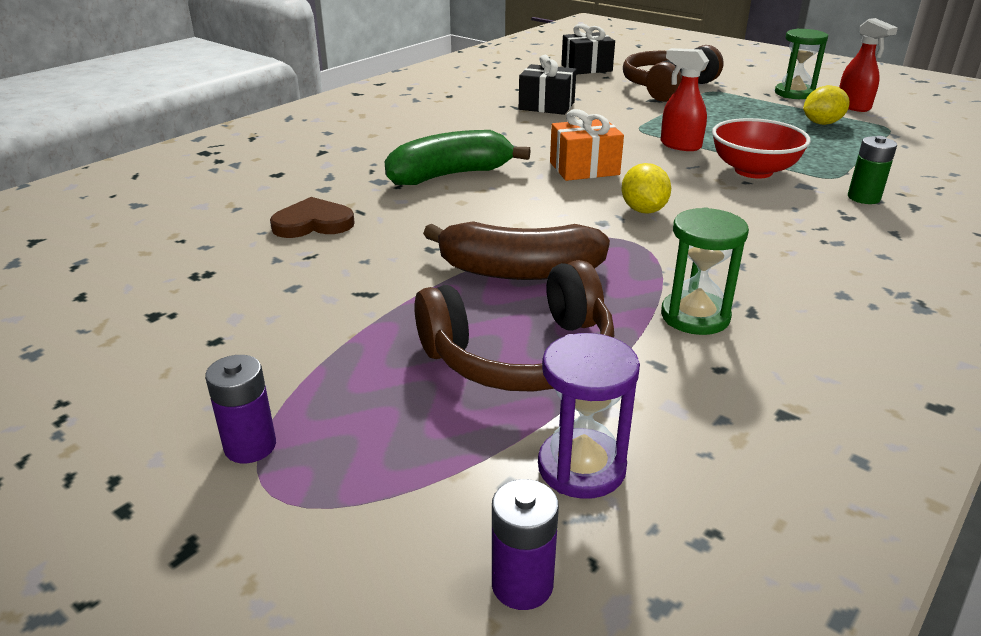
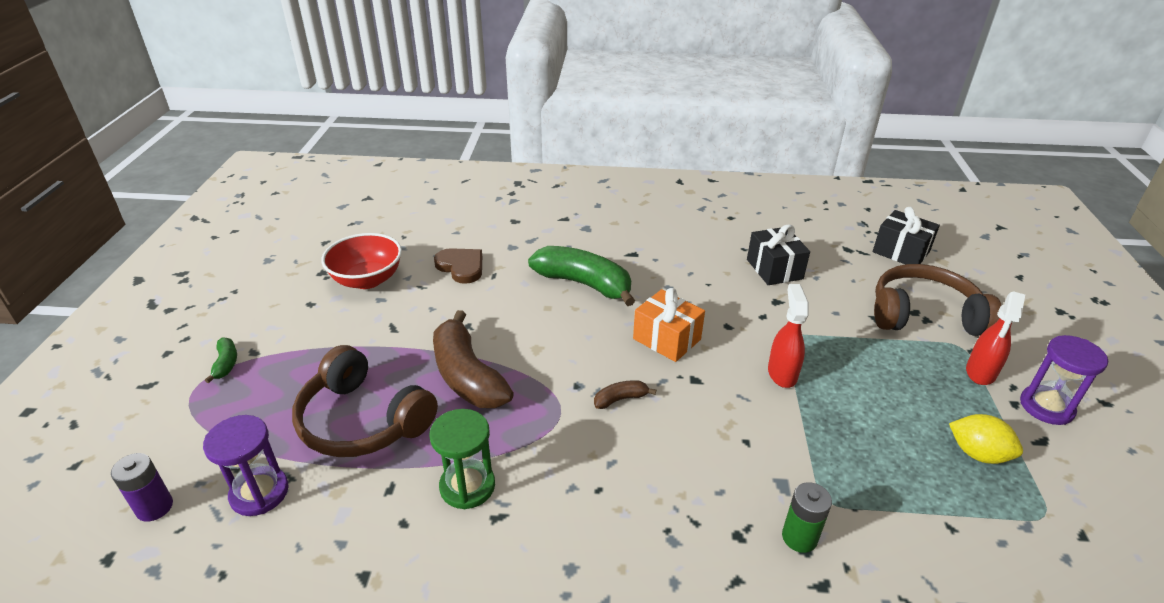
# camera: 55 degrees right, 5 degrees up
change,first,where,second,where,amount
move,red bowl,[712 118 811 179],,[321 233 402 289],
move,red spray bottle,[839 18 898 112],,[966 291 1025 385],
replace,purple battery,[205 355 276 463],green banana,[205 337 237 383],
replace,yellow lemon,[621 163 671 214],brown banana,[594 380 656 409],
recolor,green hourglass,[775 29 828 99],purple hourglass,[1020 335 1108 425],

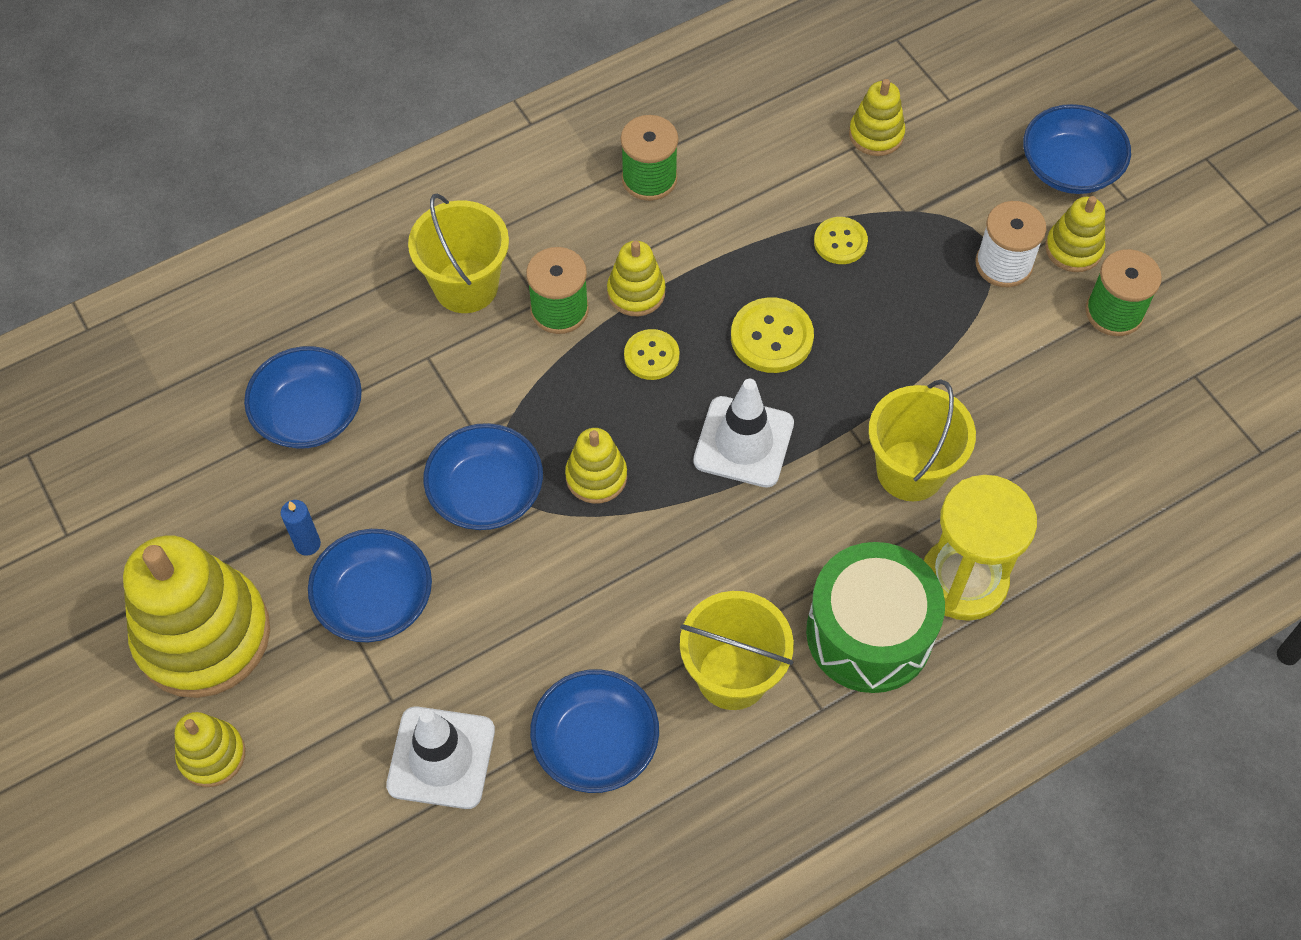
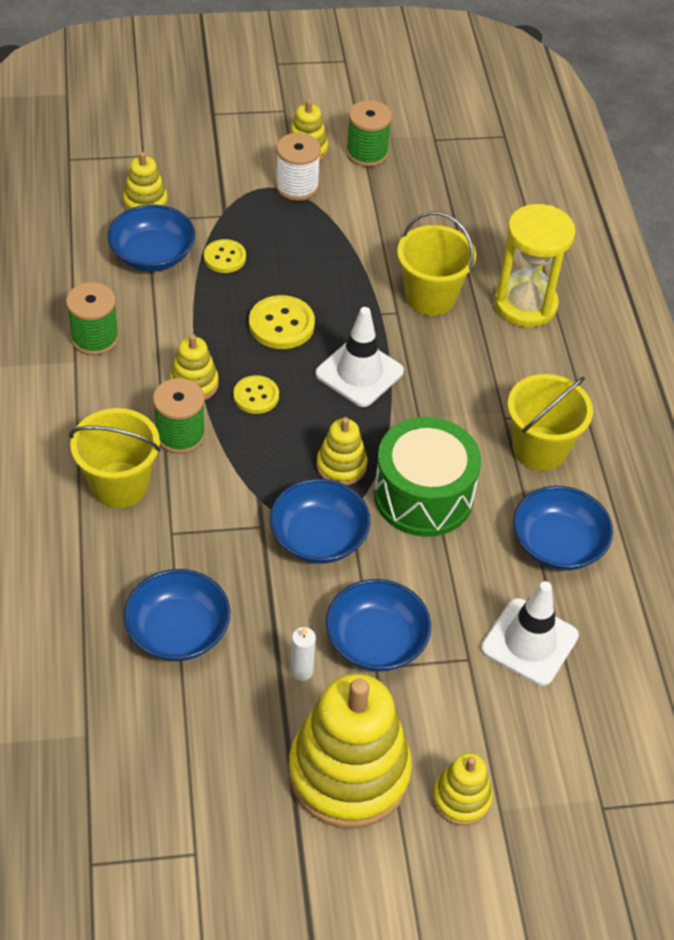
# camera: 70 degrees left, 10 degrees down
change,first,where,second,where,amount
move,green drum,[806 542 945 693],,[374 417 481 537],
move,blue bowl,[1023 104 1131 194],,[108 205 195 271],
recolor,blue candle,[281 500 321 556],white candle,[290 626 316 681],

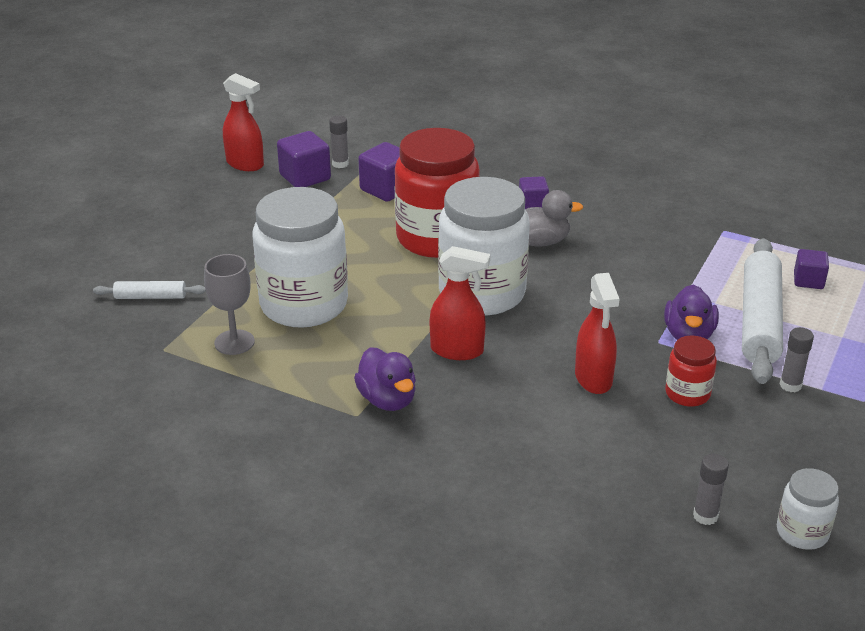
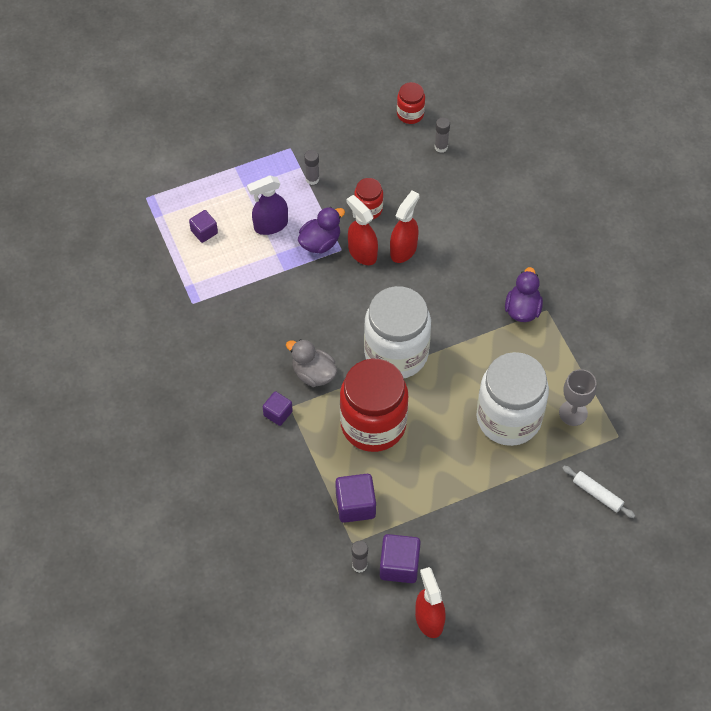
# camera: 140 degrees left, 25 degrees up
change,first,where,second,where,amount
move,red spray bottle,[430 246 490 360],,[346 195 378 265],
replace,white rolling pin,[742 238 783 384],purple spray bottle,[247 175 288 235],
recolor,white jar,[777 468 839 550],red jar,[397 82 425 124],

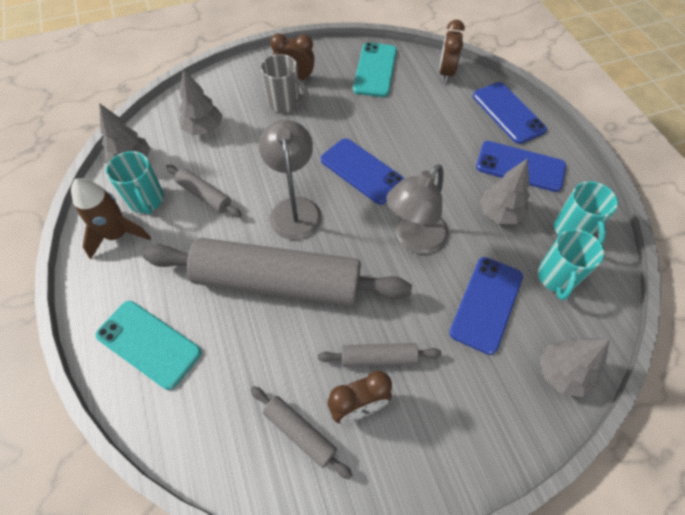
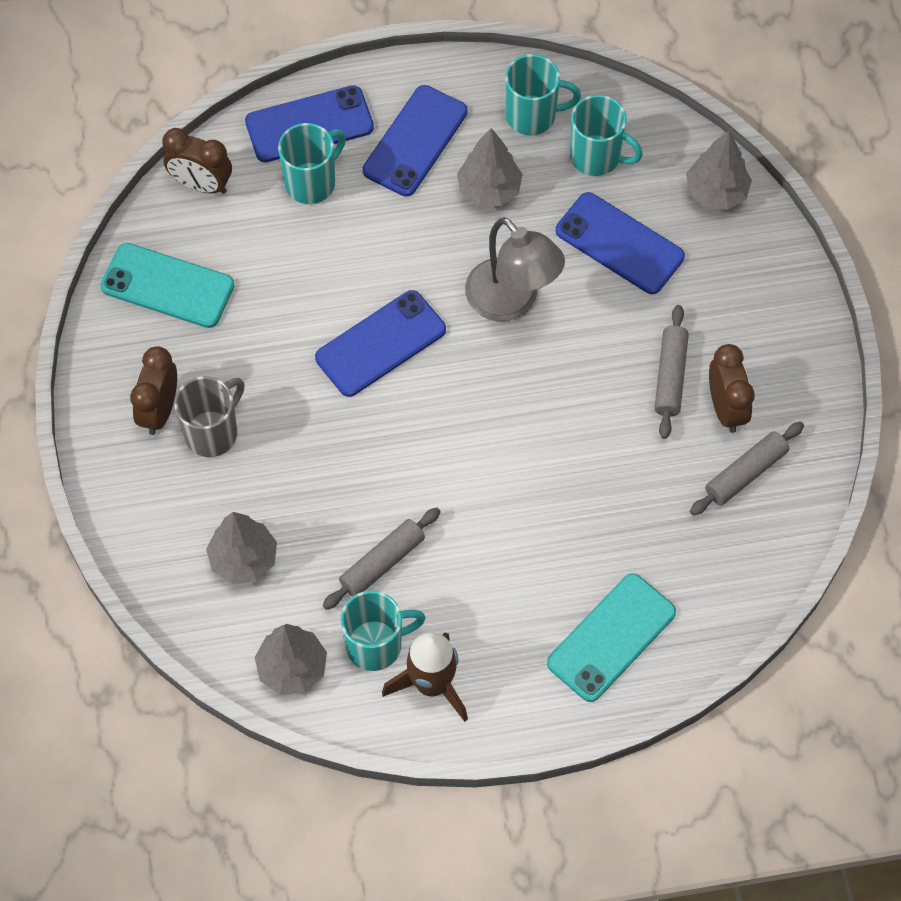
# camera: 80 degrees left, 5 degrees up
change,first,where,second,where,amount
delete,grey rolling pin,[143 238 412 306],,,
delete,grey lamp,[259 120 322 240],,,
insert,,,turquoise mug,[278 123 346 204],

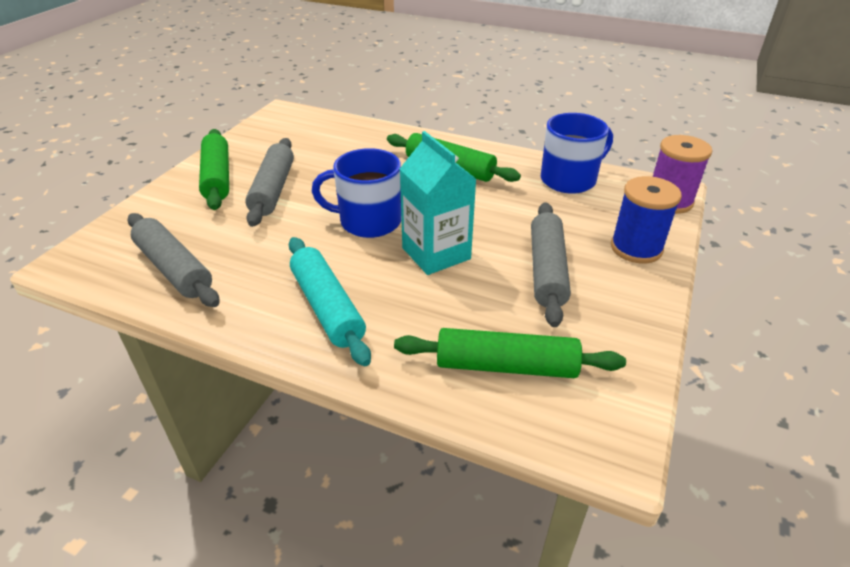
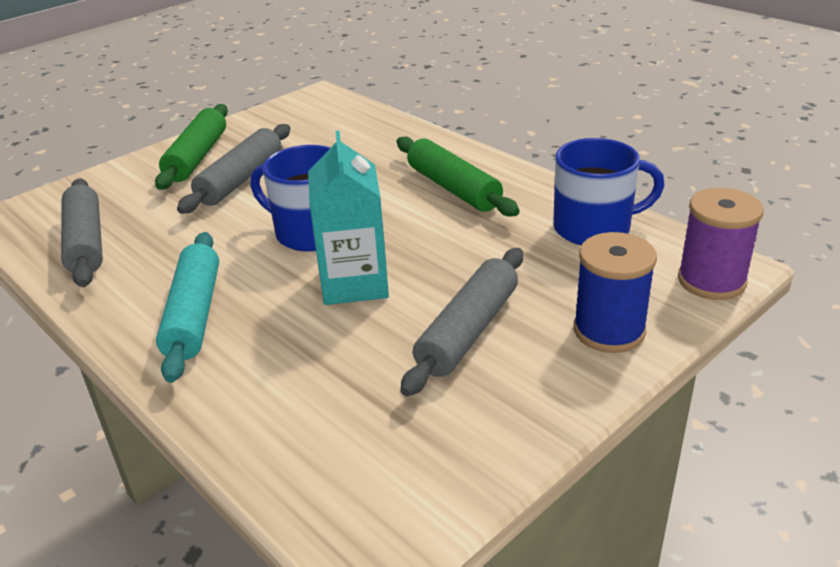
# camera: 25 degrees right, 5 degrees down
change,first,where,second,where,amount
delete,green rolling pin,[394 328 626 378],,,

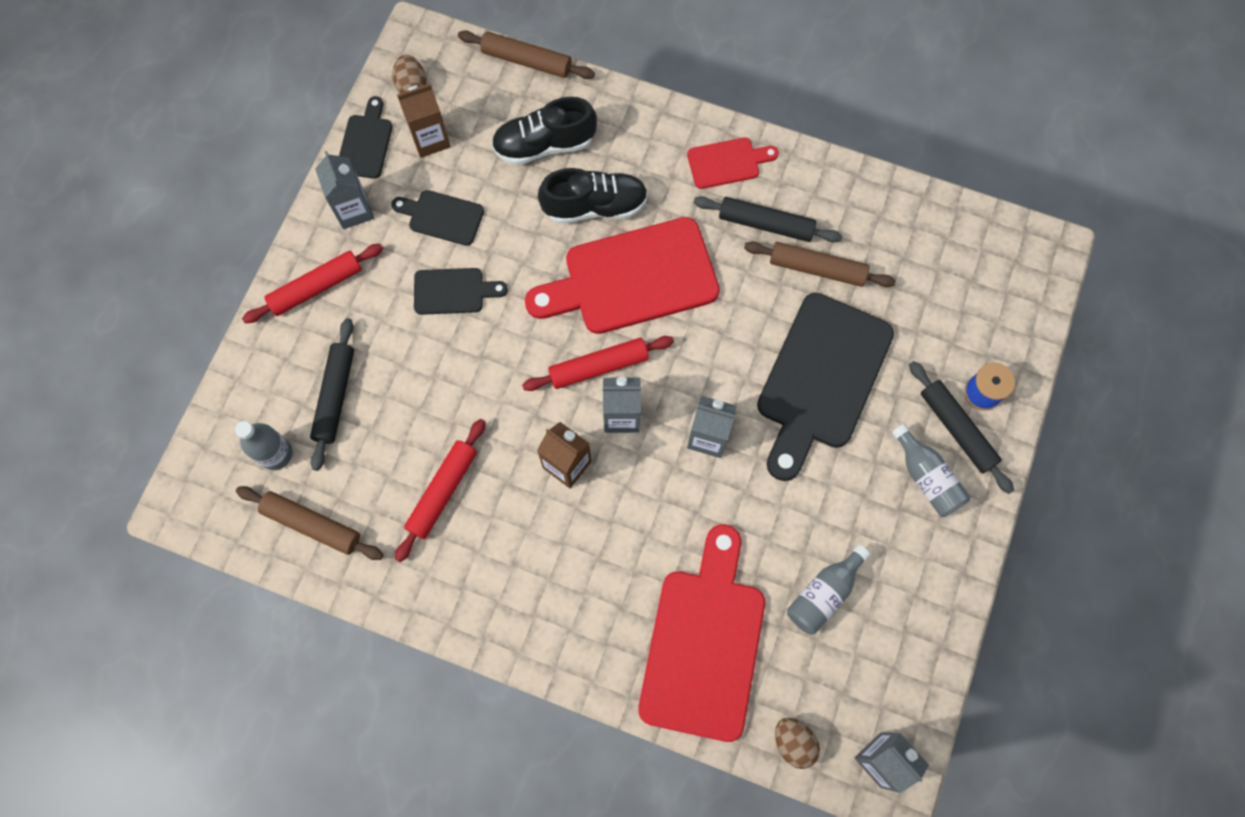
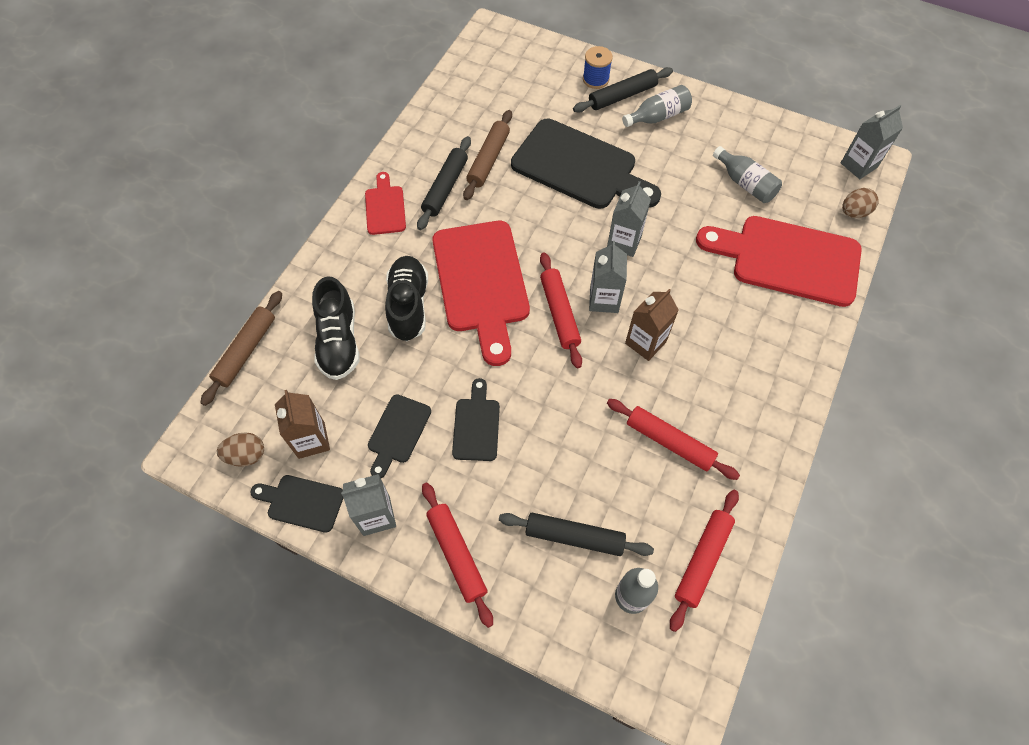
# camera: 85 degrees left, 10 degrees down
change,first,where,second,where,amount
recolor,brown rolling pin,[236 486 383 560],red rolling pin,[670 490 739 632],

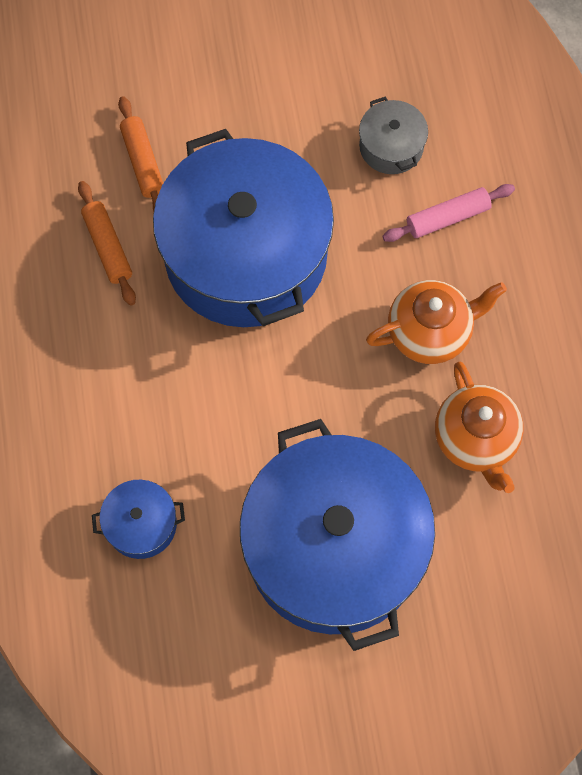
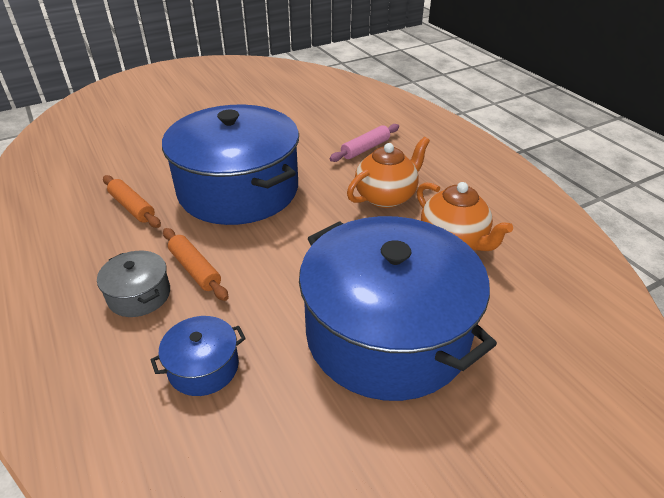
# camera: 20 degrees left, 30 degrees down
change,first,where,second,where,amount
move,orange rolling pin,[118 96 163 211],,[163 228 229 301],
move,grey pot,[359 97 428 174],,[97 251 170 317],

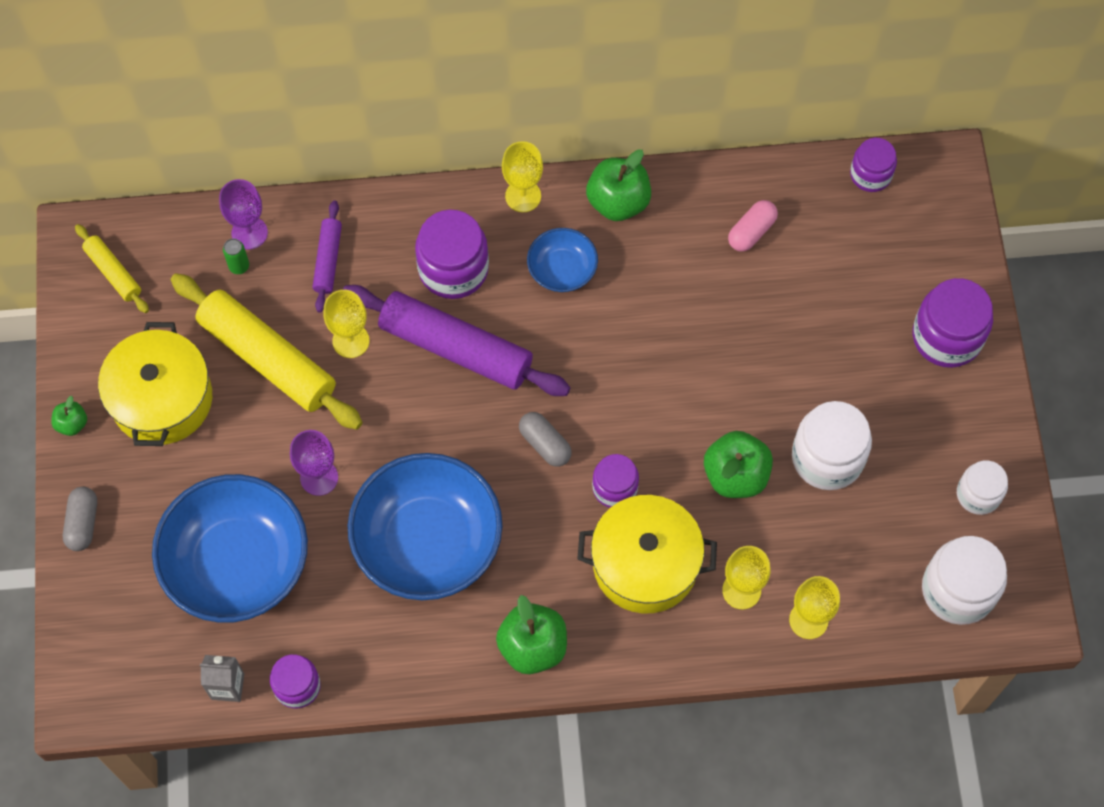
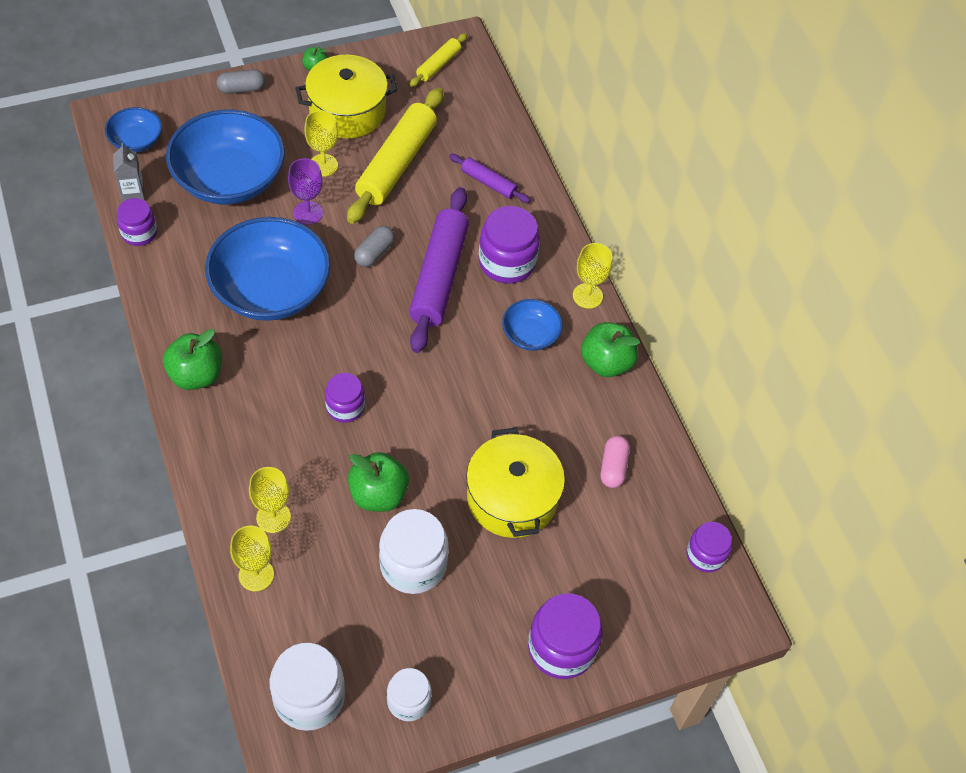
# camera: 70 degrees right, 10 degrees down
change,first,where,second,where,amount
delete,purple goblet,[219 179 268 250],,,
delete,green can,[223 238 249 274],,,
insert,,,blue bowl,[105 107 162 152],
move,yellow goblet,[323 290 369 358],,[305 110 338 177],
move,grey capsule,[519 412 572 467],,[354 226 395 267],
move,yellow pot,[577 495 717 613],,[466 428 565 538],
rotate,purple rolling pin,[312 200 342 313],,[449 154 530 203],45 degrees clockwise
rotate,pink capsule,[728 200 778 252],,[601 436 630 488],75 degrees clockwise

